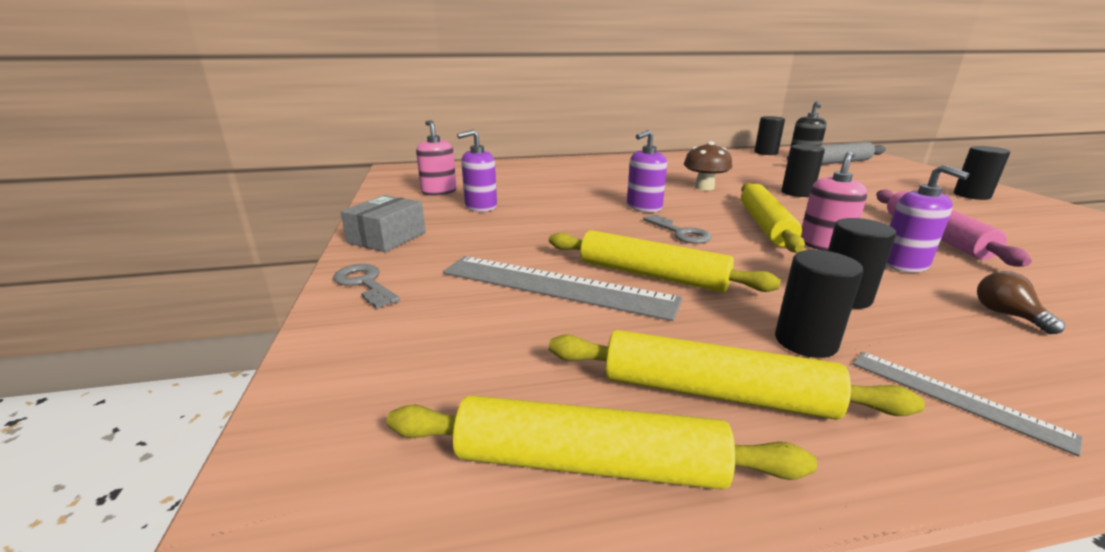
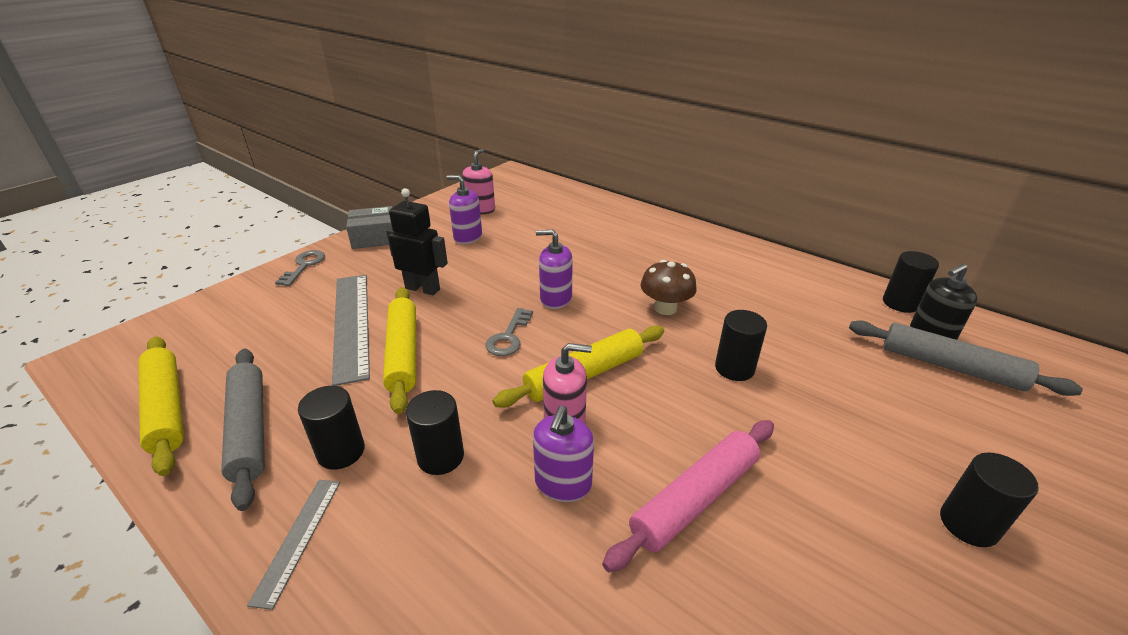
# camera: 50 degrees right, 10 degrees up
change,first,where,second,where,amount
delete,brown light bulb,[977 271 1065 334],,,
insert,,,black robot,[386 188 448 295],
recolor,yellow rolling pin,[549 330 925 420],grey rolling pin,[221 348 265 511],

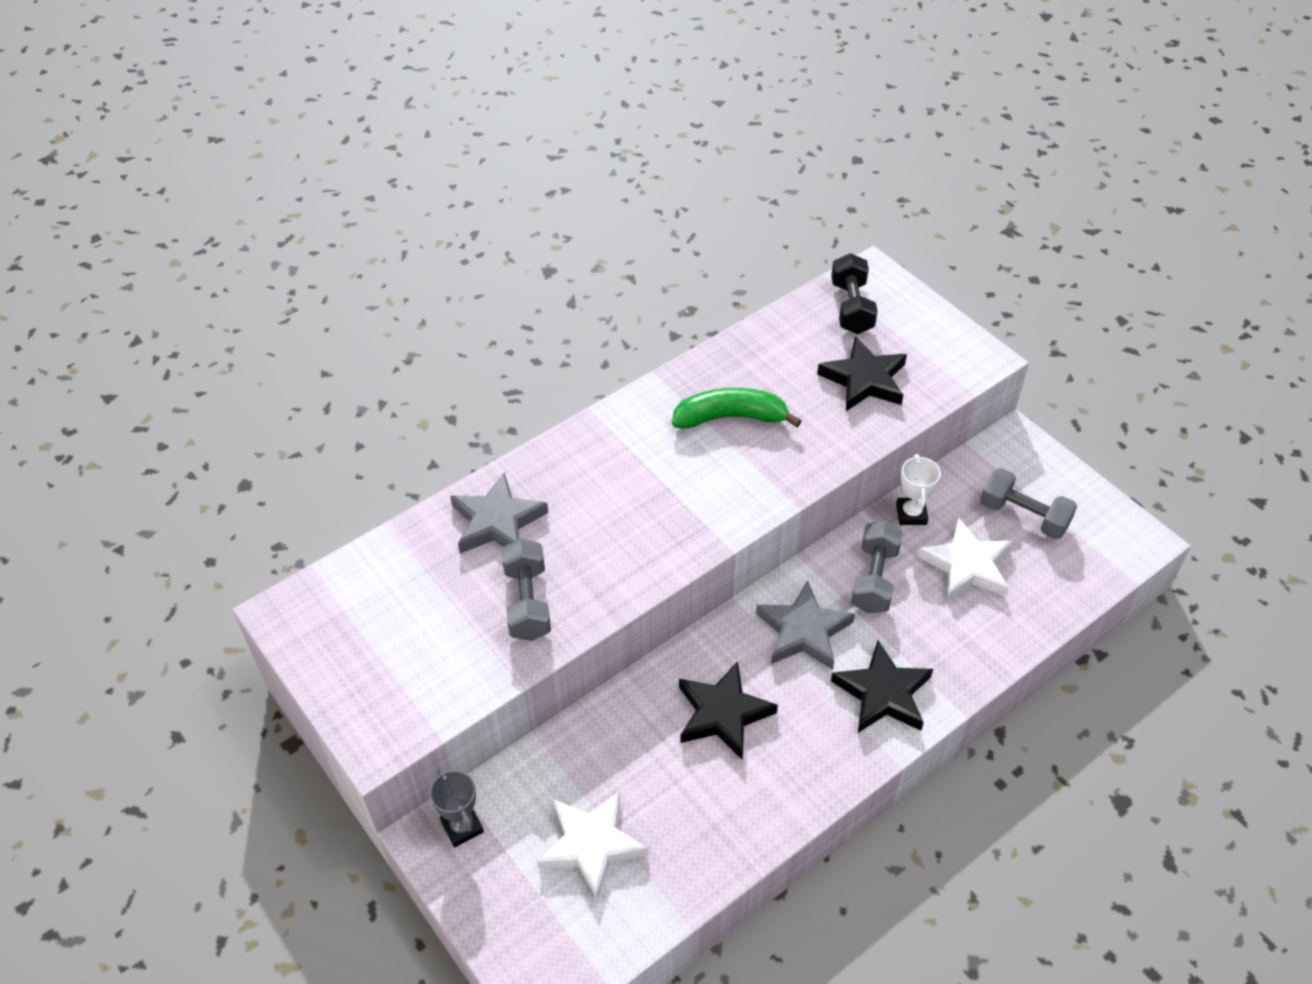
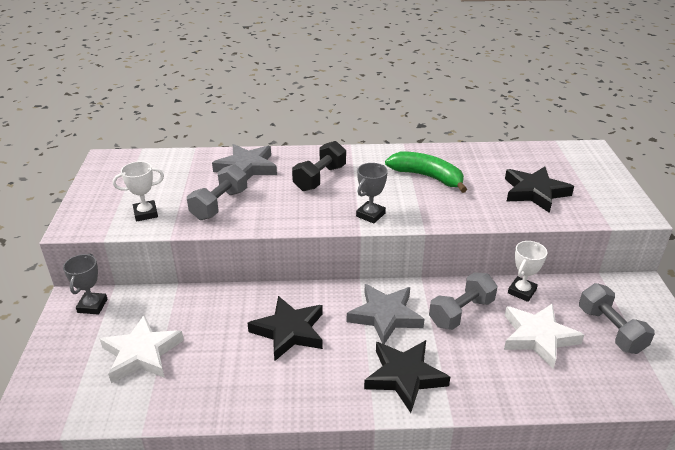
# camera: 35 degrees right, 15 degrees down
change,first,where,second,where,amount
insert,,,white trophy,[113 161 164 221],
insert,,,grey trophy,[356 163 388 223],
move,black dumbbell,[831 253 878 334],,[292 141 346 191],

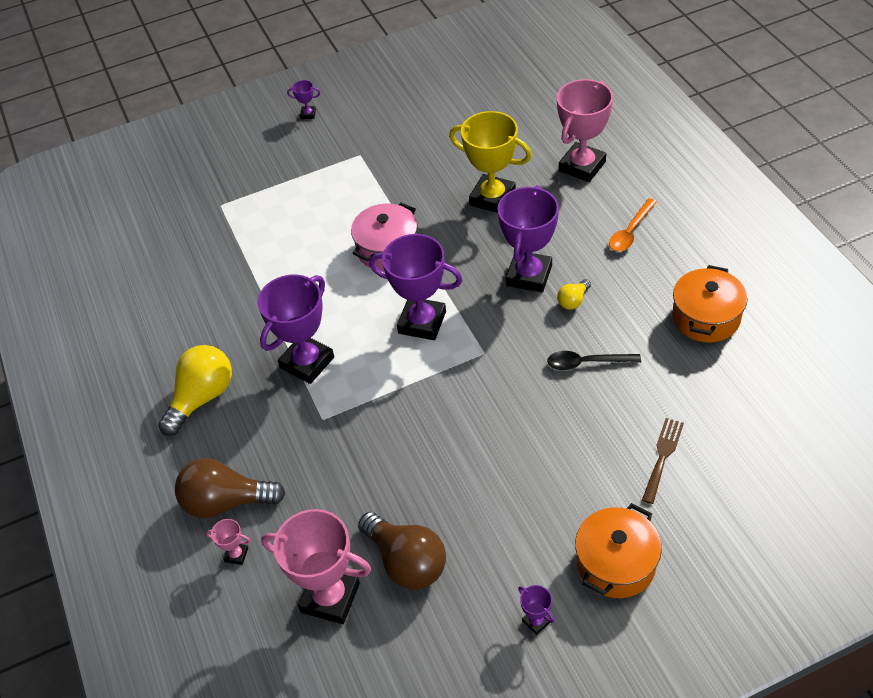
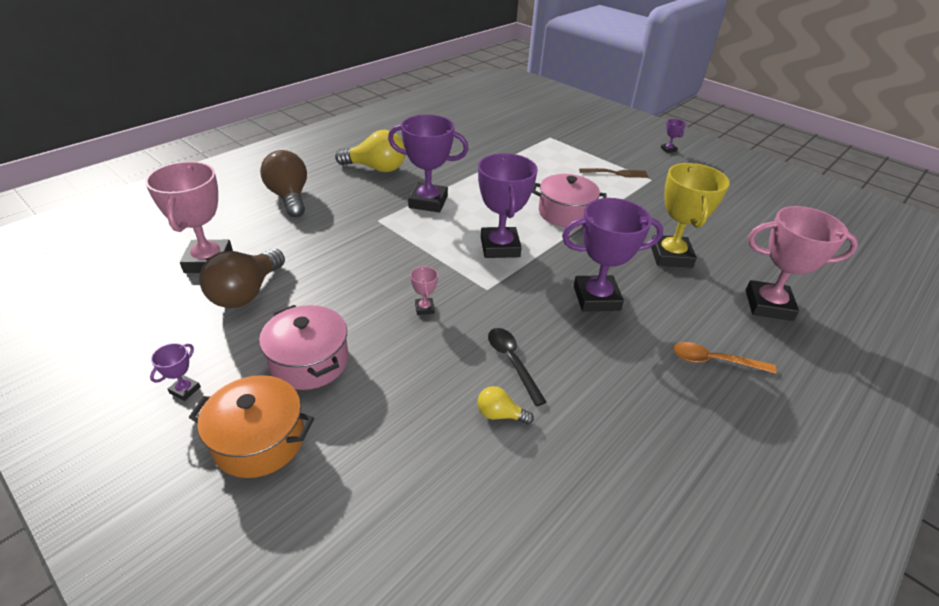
# camera: 60 degrees right, 10 degrees down
change,first,where,second,where,amount
delete,orange pot,[672 265 748 342],,,
insert,,,pink pot,[259 305 348 390],
move,pink trophy,[206 519 250 565],,[410 266 438 315],
move,yellow light bulb,[557 279 591 310],,[477 386 534 425],
move,brown fork,[642 418 684 504],,[579 168 648 178],

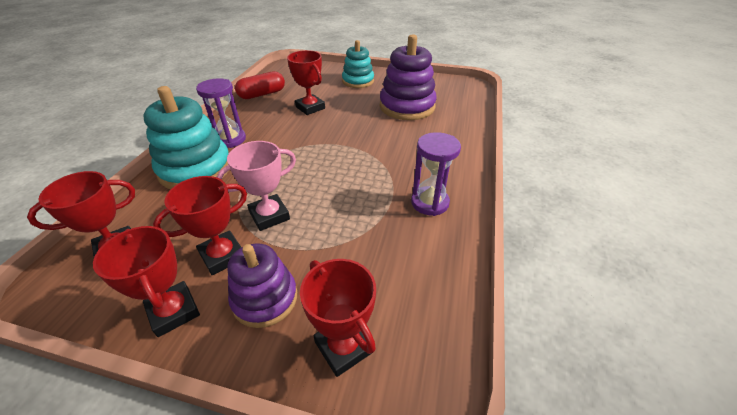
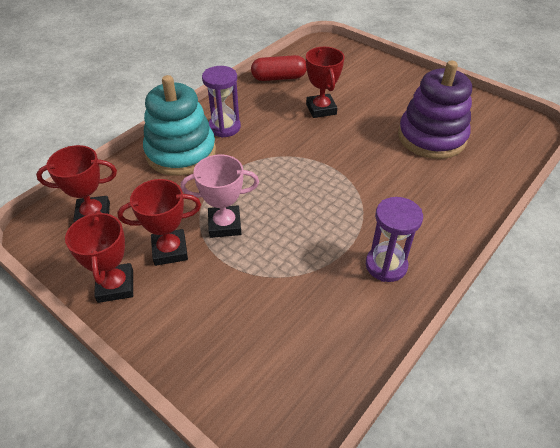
# camera: 25 degrees right, 5 degrees up
change,first,where,second,where,amount
delete,purple stacking toy,[227 243 297 328],,,
delete,red trophy,[300 259 376 377],,,
delete,turquoise stacking toy,[342 40 374 88],,,

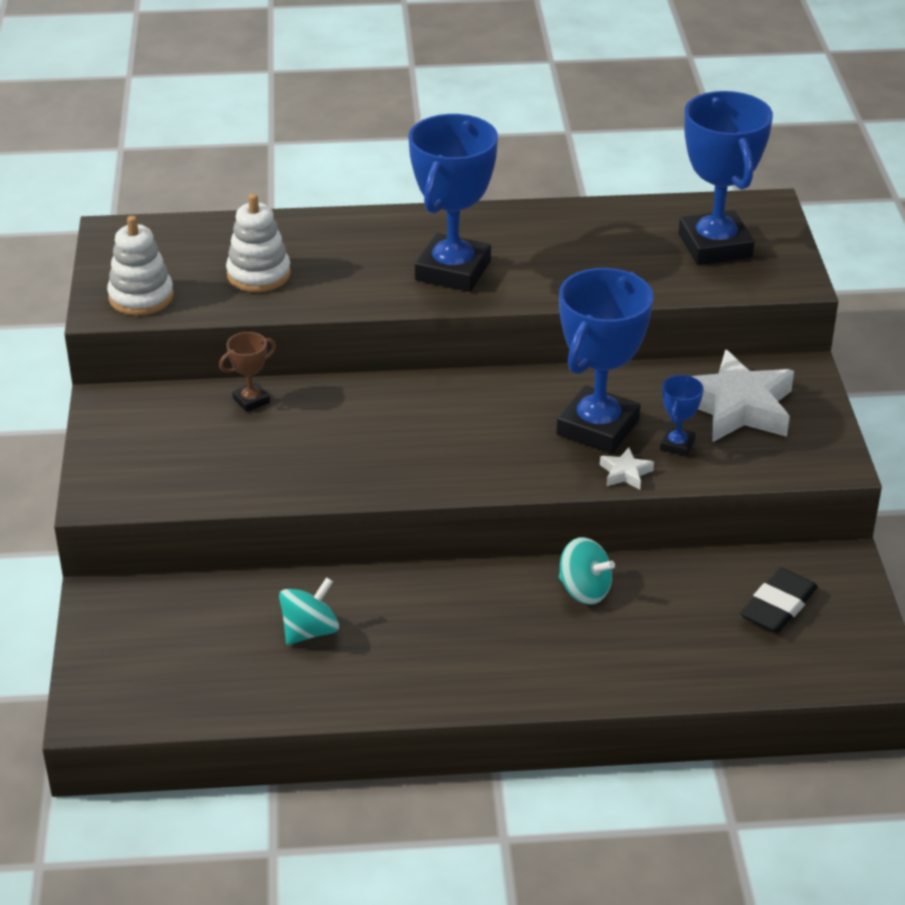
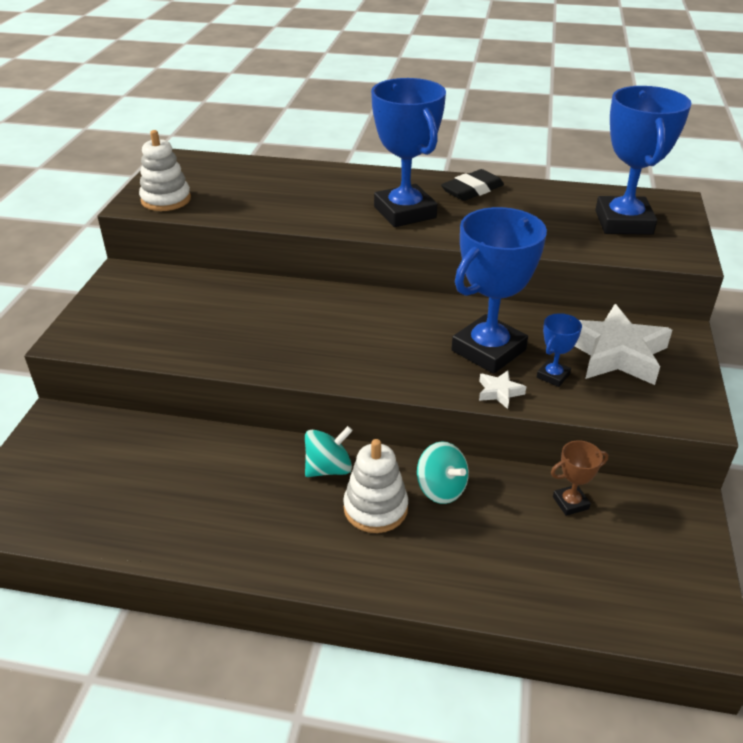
# camera: 15 degrees right, 0 degrees up
change,first,where,second,where,amount
move,brown trophy,[219 332 276 412],,[551 440 608 516],
move,white stacking toy,[226 194 291 292],,[343 439 408 533],
move,turquoise spinning top,[279 577 339 645],,[305 426 353 477],
move,black eraser,[740 568 818 633],,[441 169 504 201],
rotate,blue trophy,[409 114 498 292],,[371 78 446 227],60 degrees counterclockwise

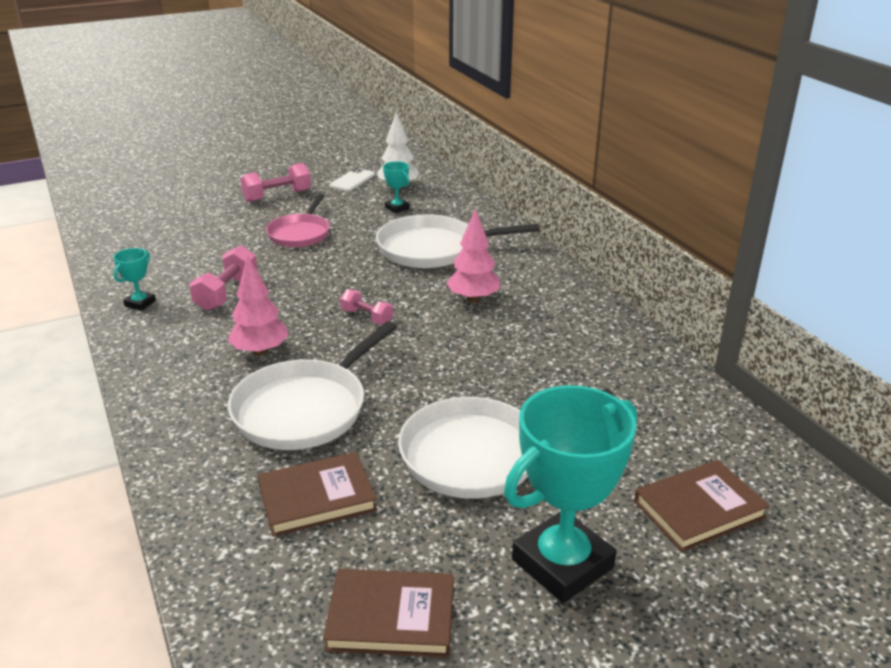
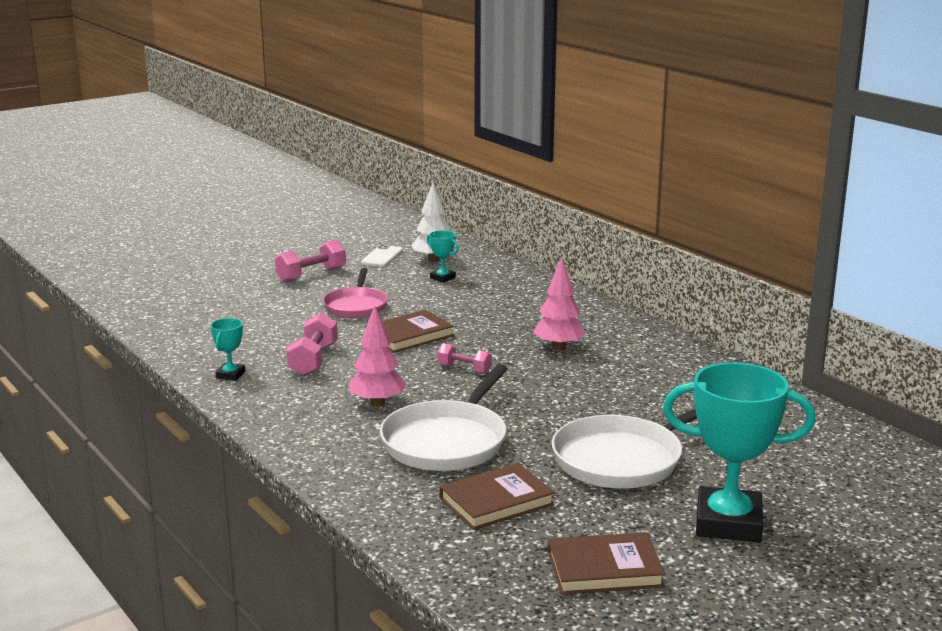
# camera: 10 degrees left, 10 degrees down
change,first,where,second,where,amount
delete,white pan,[376 214 540 268],,,
move,brown book,[634 460 770 552],,[365 310 454 353],
rotate,turquoise trophy,[504 385 637 603],,[663 362 816 542],60 degrees clockwise

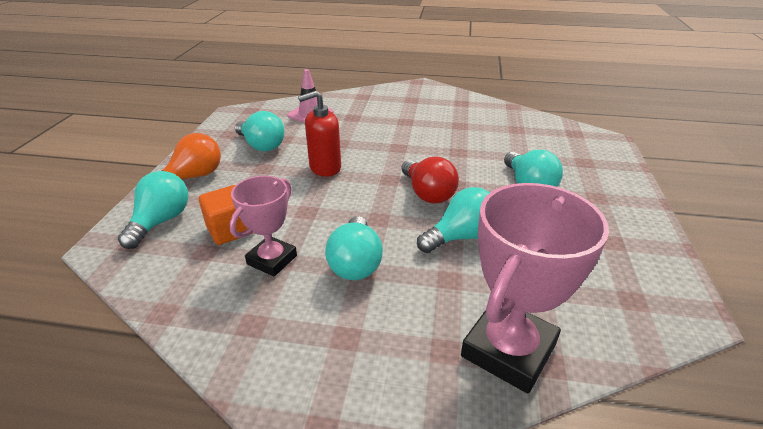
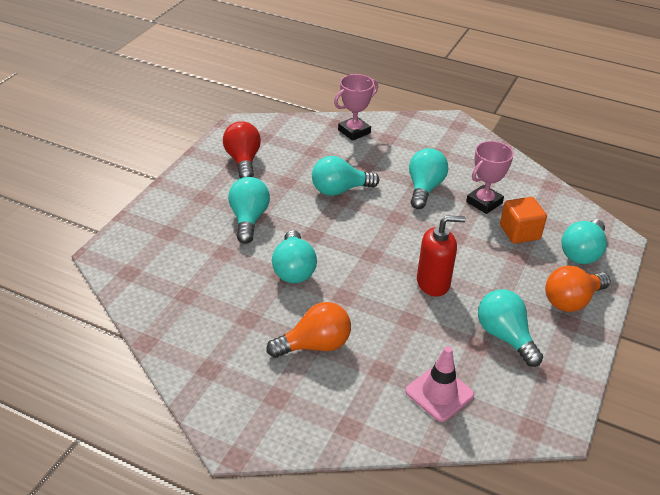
# camera: 165 degrees left, 5 degrees up
change,first,where,second,where,amount
insert,,,orange light bulb,[267 302 351 358],
insert,,,turquoise light bulb,[272 230 317 283],
move,red light bulb,[401 157 459 204],,[223 121 261 179],
resize,pink trophy,[461 183 609 394],,[334 74 378 141],x0.62

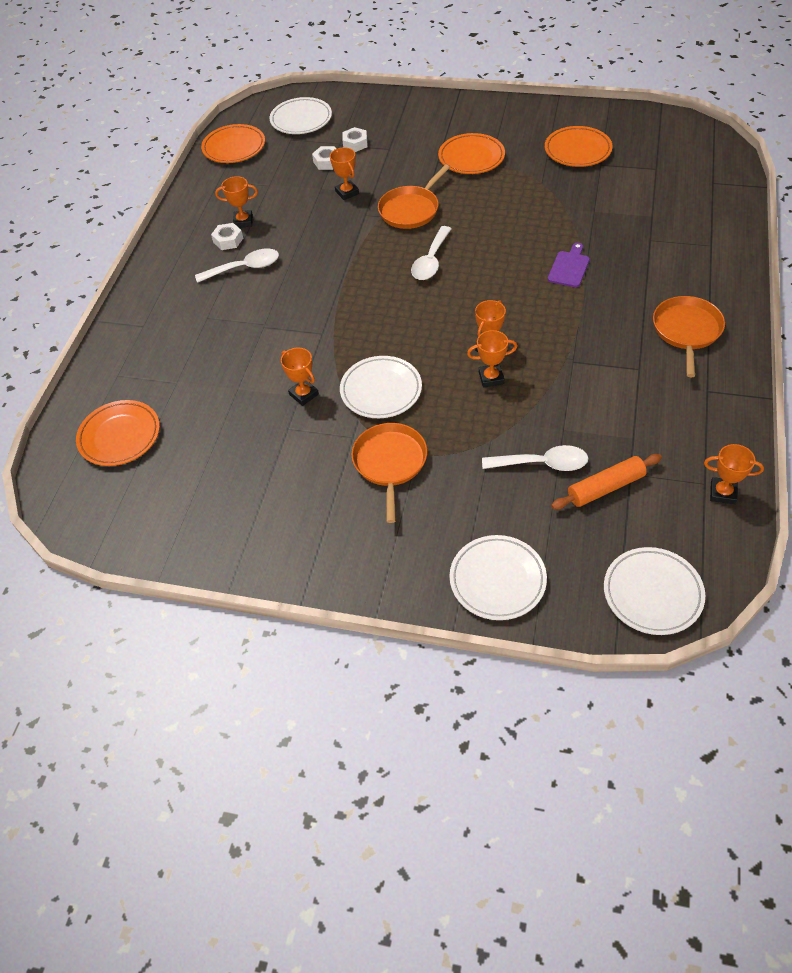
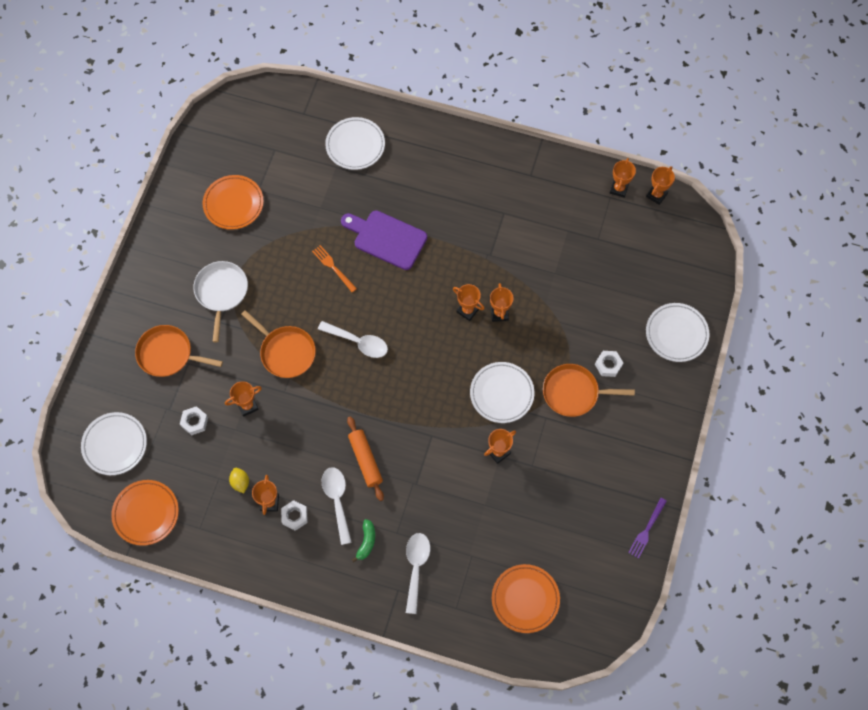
# camera: 90 degrees left, 15 degrees up
change,first,where,second,where,amount
insert,,,yellow lemon,[229 468 249 493],
insert,,,orange fork,[312 245 357 292],
insert,,,green banana,[352 519 375 562],
insert,,,purple fork,[628 498 667 559],
insert,,,orange trophy,[646 166 675 205],
move,white nut,[342 127 368 152],,[595 351 623 377],
move,white spoon,[482 445 588 471],,[406 533 430 614],
move,orange rolling pin,[551 454 662 510],,[347 416 384 501],
move,white plate,[604 547 705 635],,[325 117 385 170],
move,orange pan,[653 296 725 378],,[135 325 223 377],
replace,orange plate,[438 133 505 174],white pan,[193 261 248 342],
resize,purple cutting board,[548 243 590 287],,[341 210 427 270],x1.70

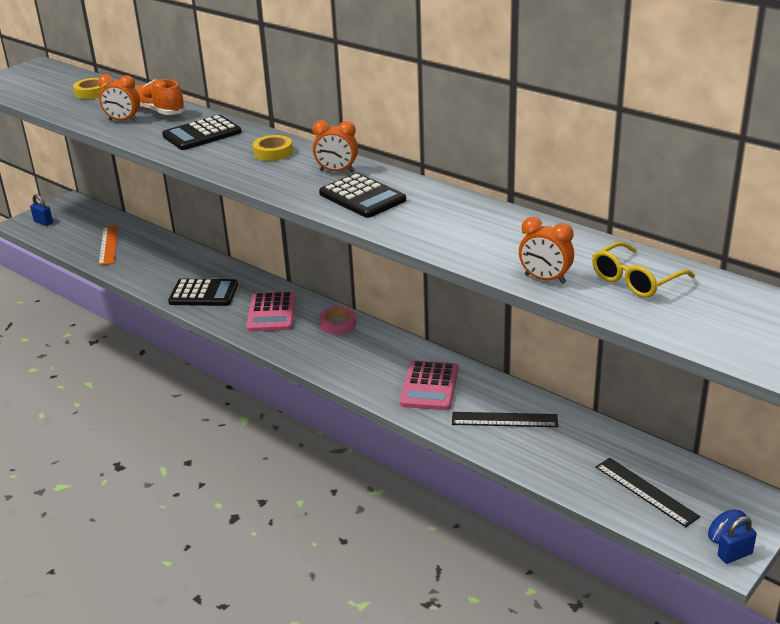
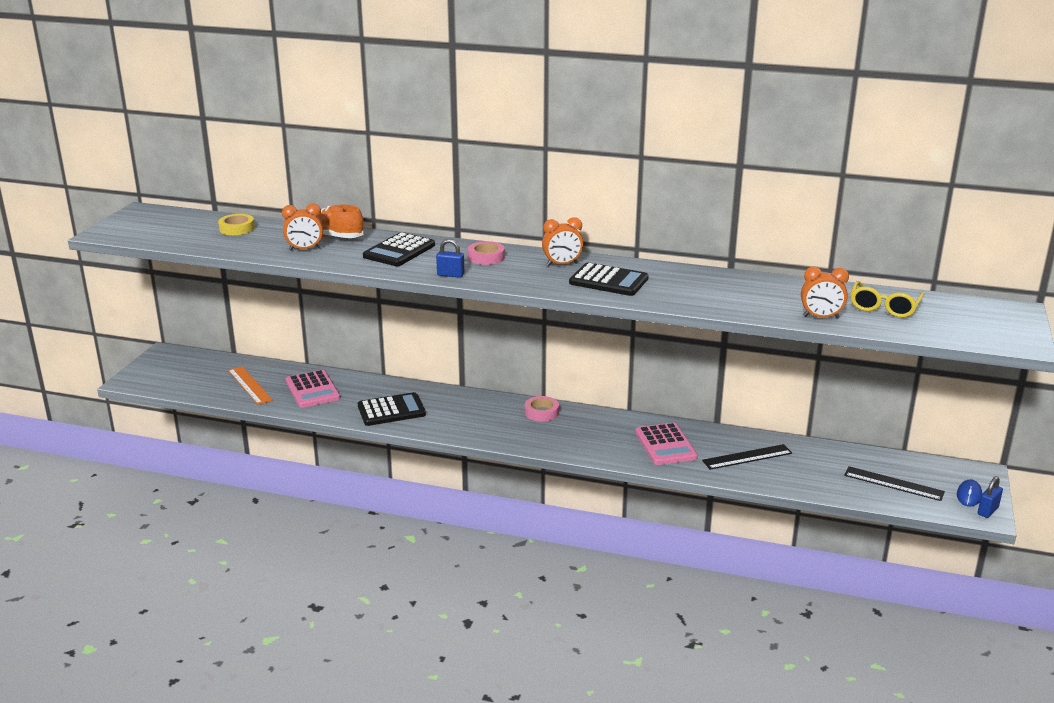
# camera: 25 degrees left, 5 degrees down
change,first,where,second,where,amount
move,blue padlock,[30 194 53 226],,[436 239 464 278],
move,pink calculator,[246 291 296 332],,[286 370 340 408],
recolor,yellow tape,[253 135 293 161],pink tape,[468 241 505 265],

